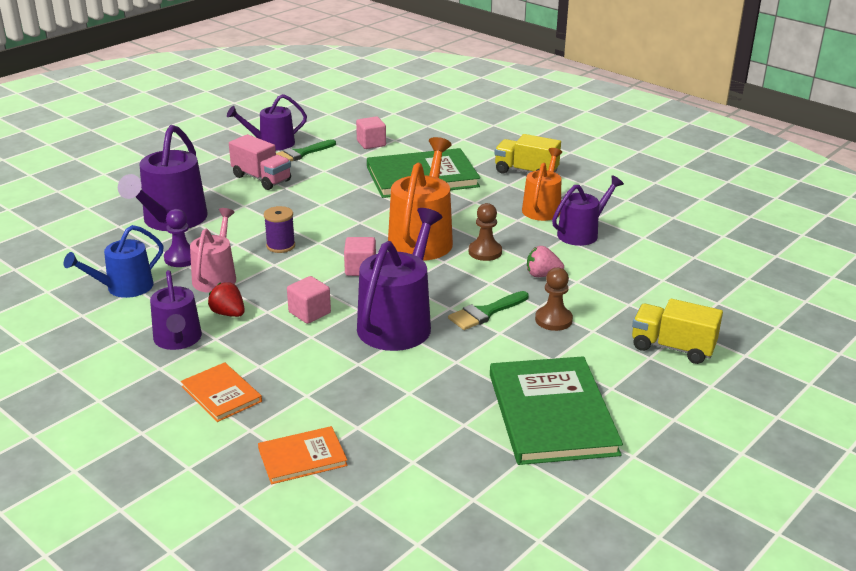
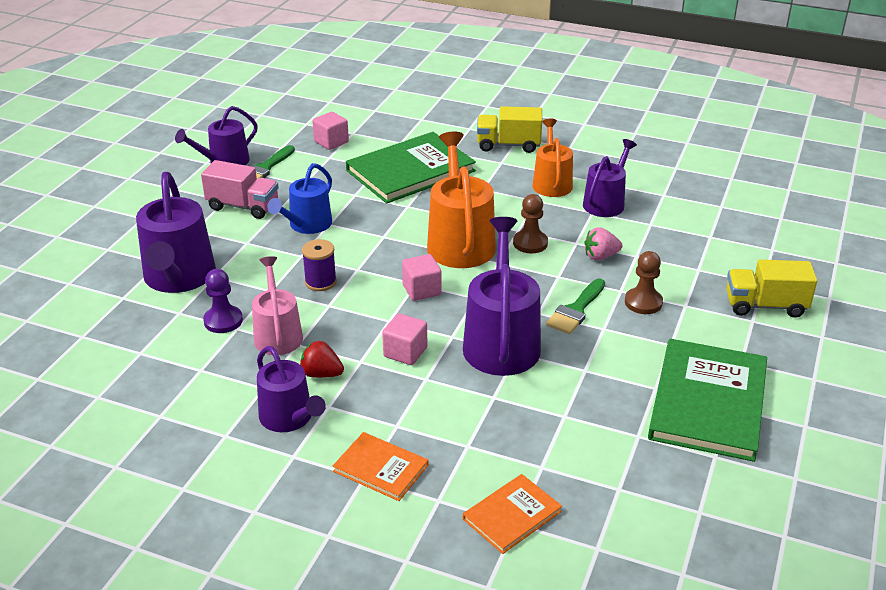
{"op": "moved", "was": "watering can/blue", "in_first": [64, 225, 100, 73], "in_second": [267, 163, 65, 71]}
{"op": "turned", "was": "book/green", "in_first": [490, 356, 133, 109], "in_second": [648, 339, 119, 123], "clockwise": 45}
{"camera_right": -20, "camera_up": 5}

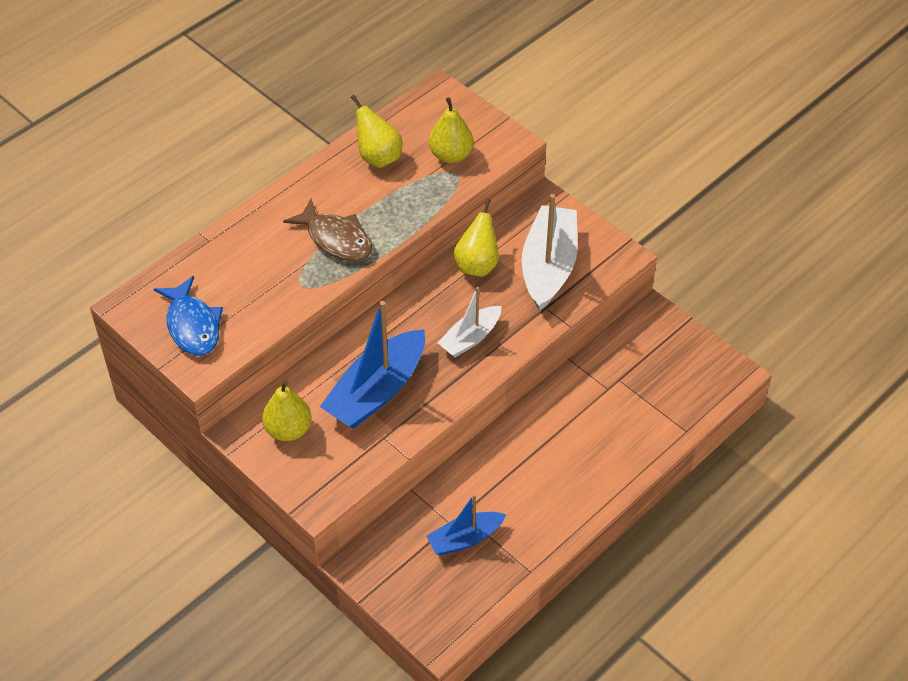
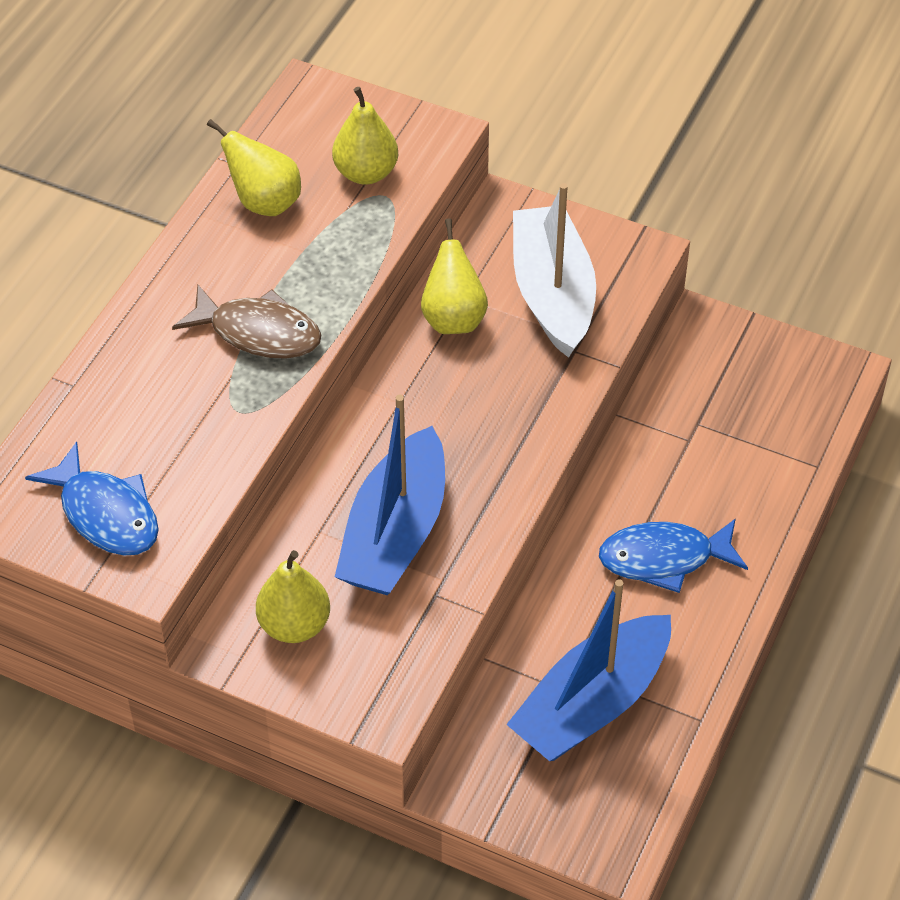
{"op": "resized", "was": "boat/blue", "in_first": [426, 494, 80, 61], "in_second": [506, 579, 165, 182], "ratio": 1.71}
{"op": "added", "now": "fish/blue", "in_second": [599, 518, 149, 75]}
{"op": "removed", "was": "boat/white", "in_first": [438, 287, 63, 70]}
{"camera_right": -20, "camera_up": 0}

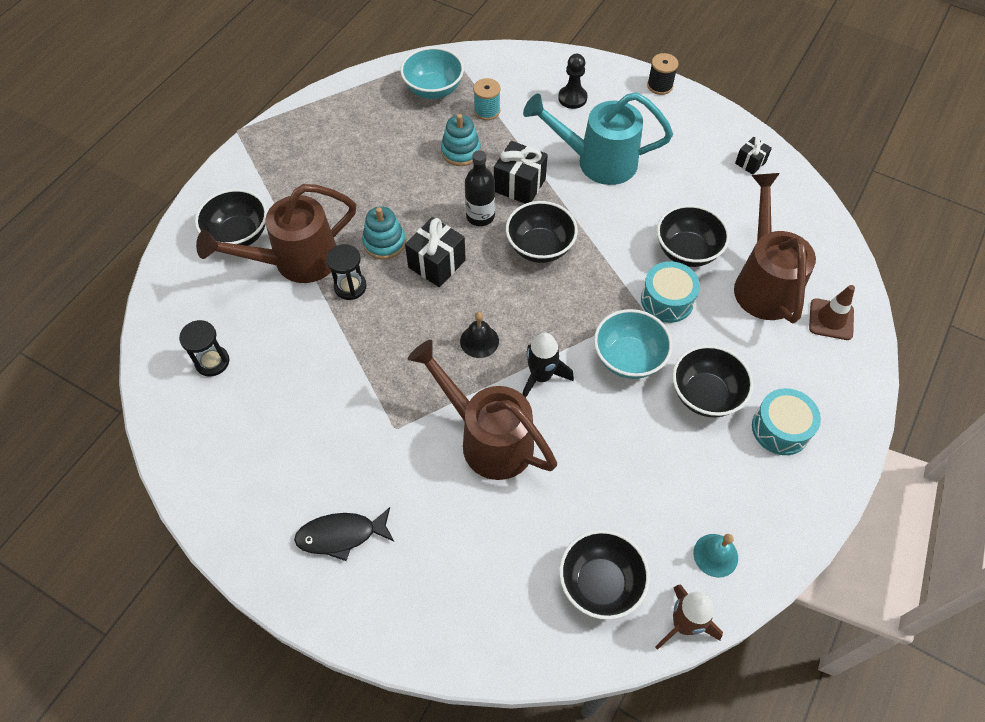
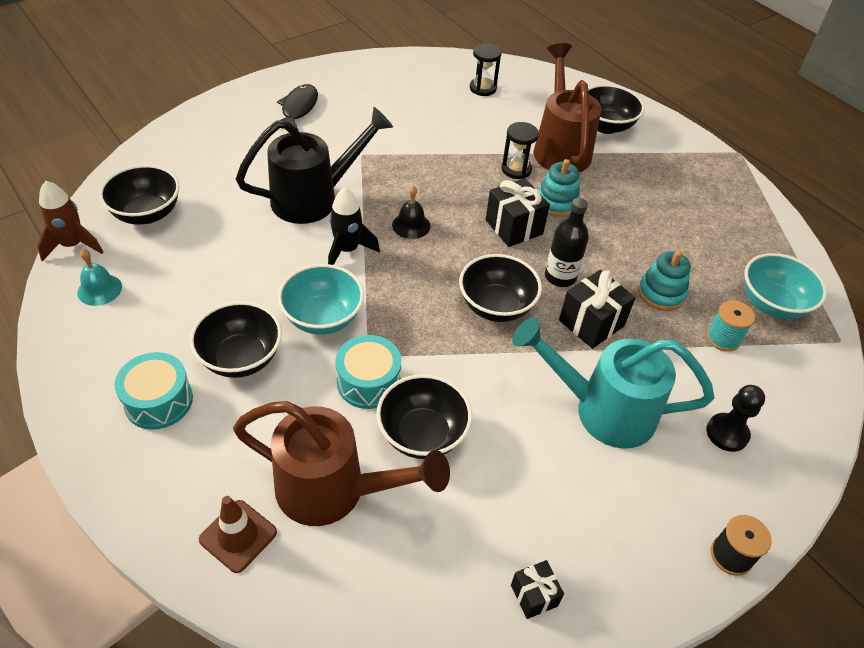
{"op": "recoloured", "was": "watering can/brown", "now": "watering can/black", "in_first": [408, 340, 149, 140], "in_second": [236, 107, 157, 117]}
{"op": "turned", "was": "watering can/turquoise", "in_first": [523, 92, 150, 93], "in_second": [512, 317, 202, 132], "clockwise": -105}
{"camera_right": 110, "camera_up": -10}

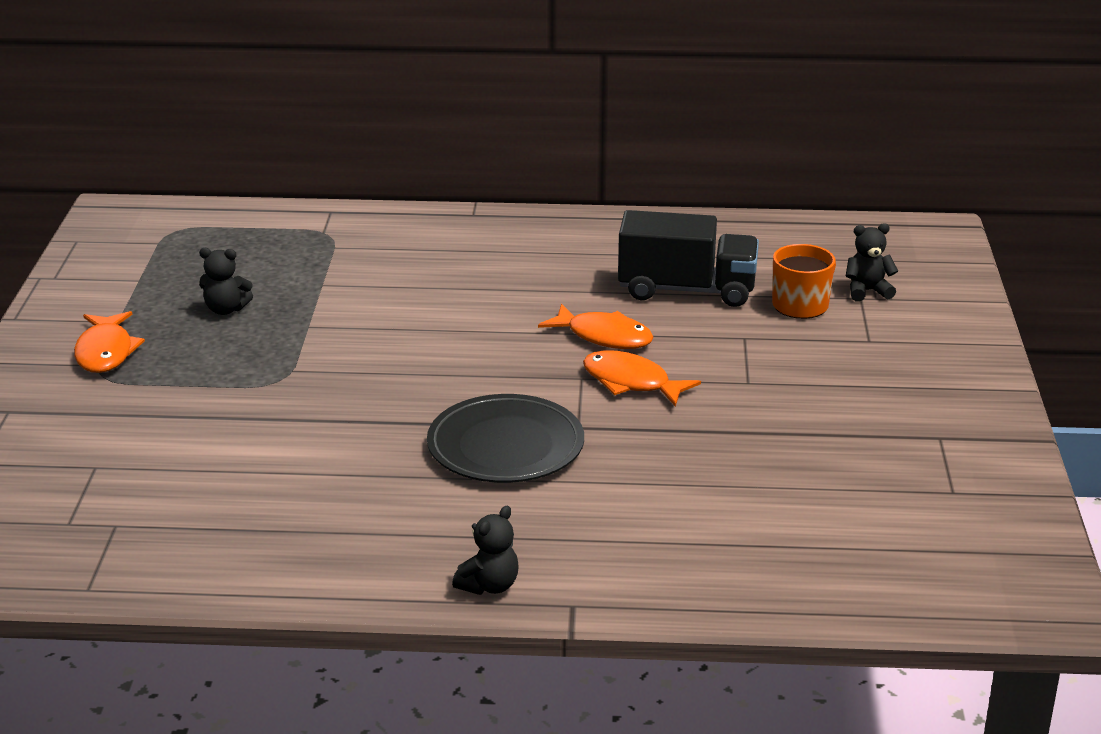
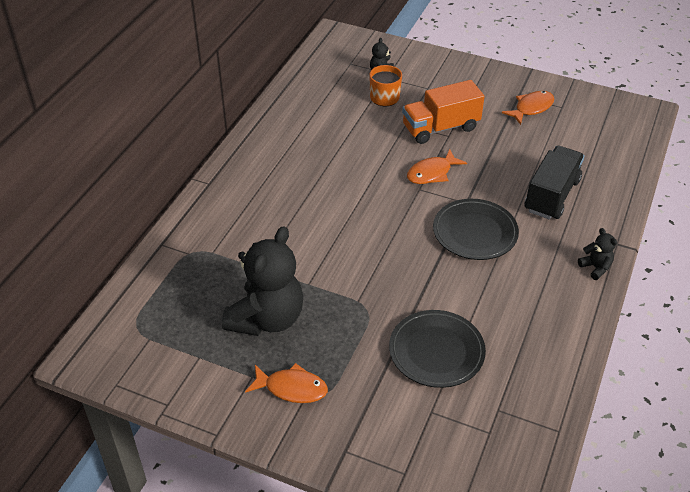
{"op": "resized", "was": "teddy bear/black", "in_first": [199, 248, 54, 67], "in_second": [222, 226, 81, 110], "ratio": 2.35}
{"op": "added", "now": "plate/black", "in_second": [389, 310, 97, 78]}
{"op": "added", "now": "truck/orange", "in_second": [402, 80, 83, 64]}
{"op": "moved", "was": "fish/orange", "in_first": [538, 304, 115, 45], "in_second": [502, 91, 52, 34]}
{"op": "moved", "was": "truck/black", "in_first": [618, 210, 141, 97], "in_second": [524, 146, 61, 74]}
{"camera_right": -70, "camera_up": 15}

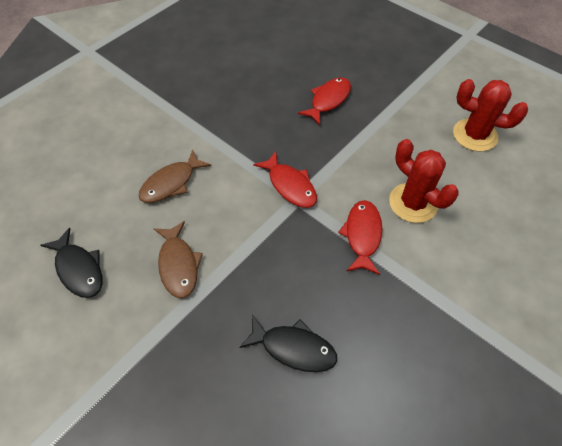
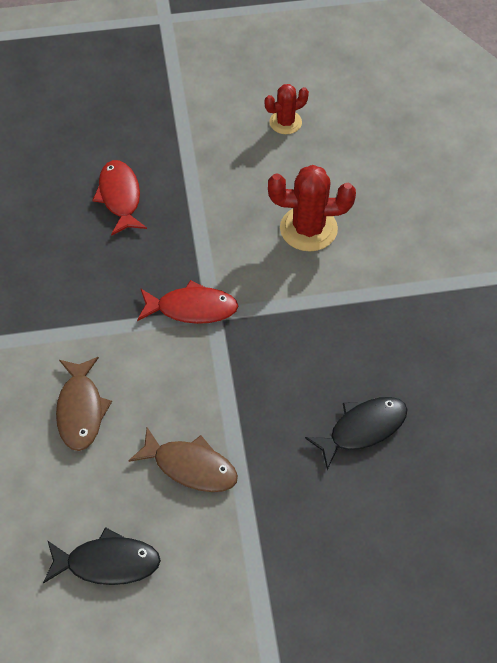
{"op": "resized", "was": "cactus/red", "in_first": [453, 79, 75, 72], "in_second": [265, 84, 44, 50], "ratio": 0.61}
{"op": "removed", "was": "fish/red", "in_first": [338, 200, 45, 75]}
{"camera_right": -50, "camera_up": 0}

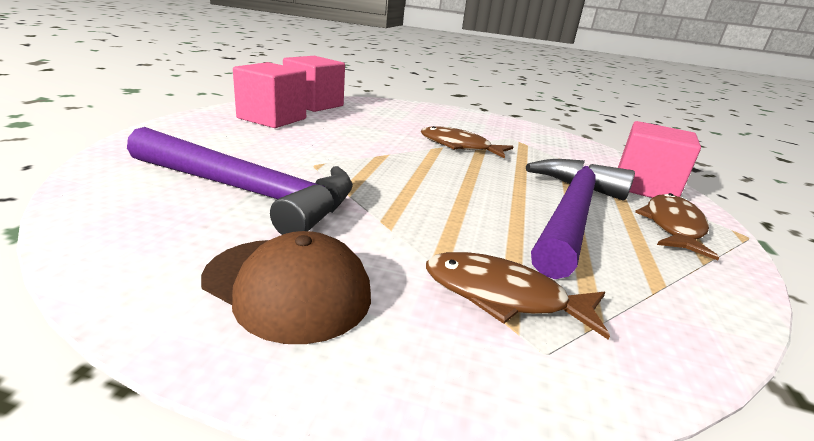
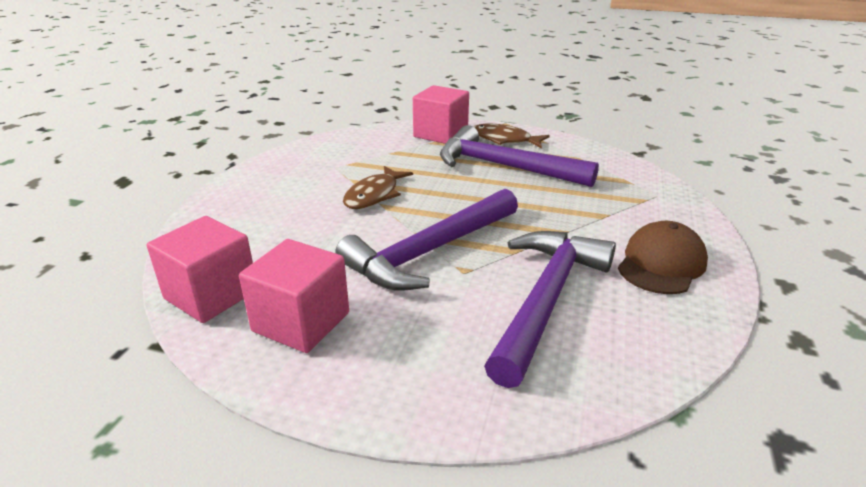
{"op": "added", "now": "hammer/purple", "in_second": [335, 189, 183, 102]}
{"op": "removed", "was": "fish/brown", "in_first": [426, 252, 184, 88]}
{"camera_right": -85, "camera_up": 5}

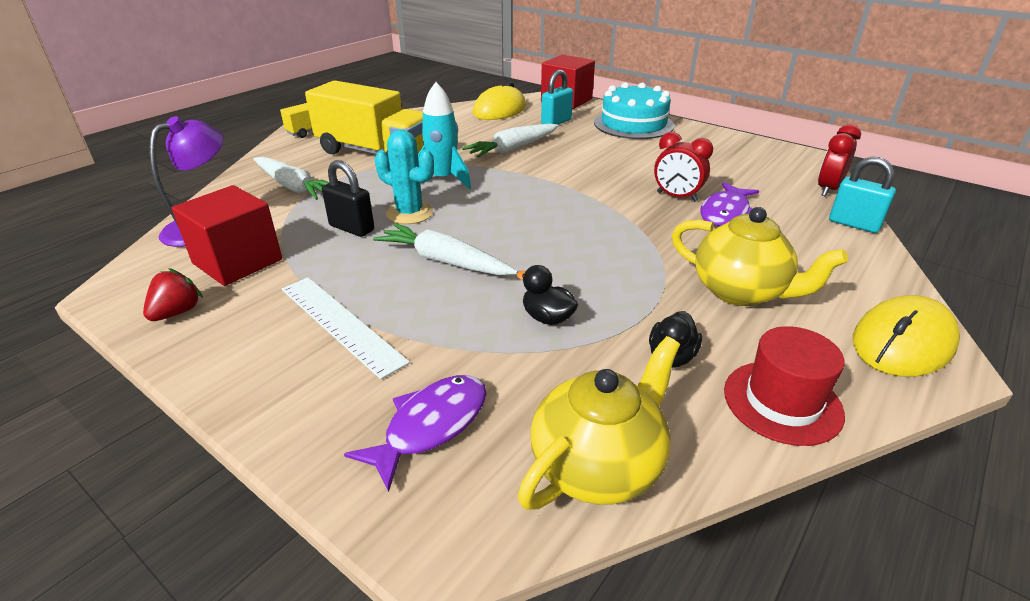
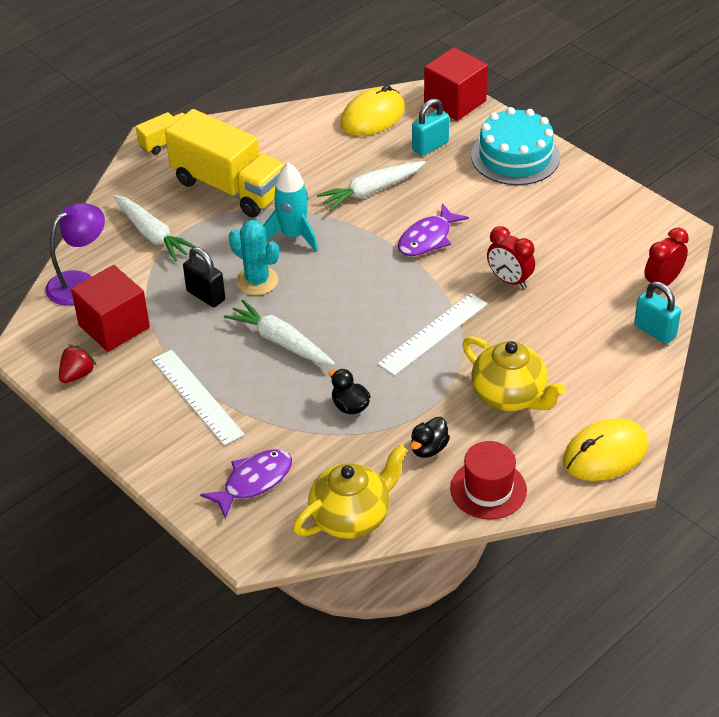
{"op": "added", "now": "ruler/white", "in_second": [377, 293, 111, 83]}
{"op": "moved", "was": "fish/purple", "in_first": [700, 182, 59, 44], "in_second": [398, 203, 71, 53]}
{"camera_right": 10, "camera_up": 10}

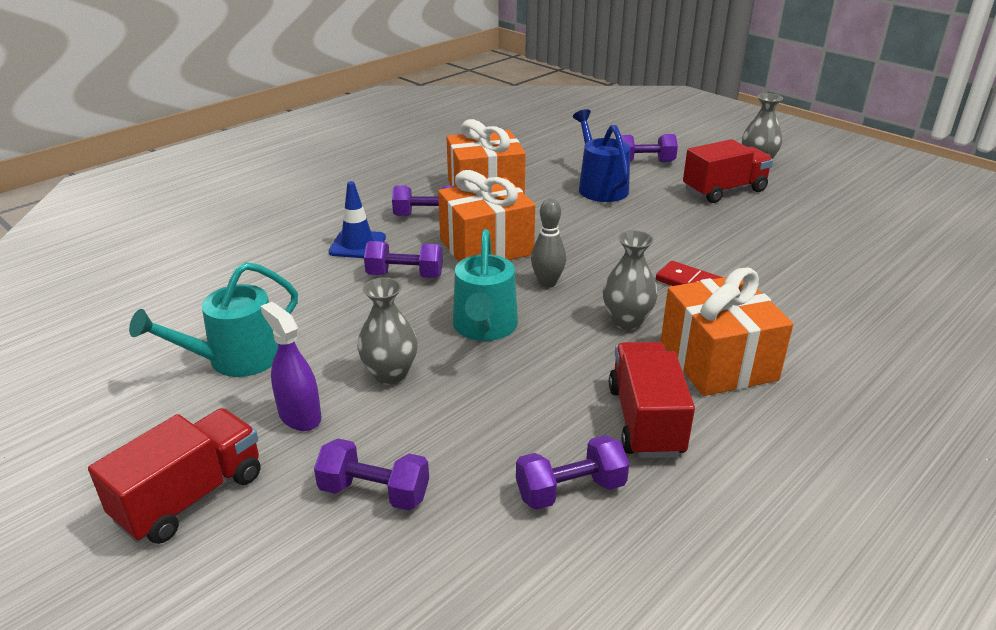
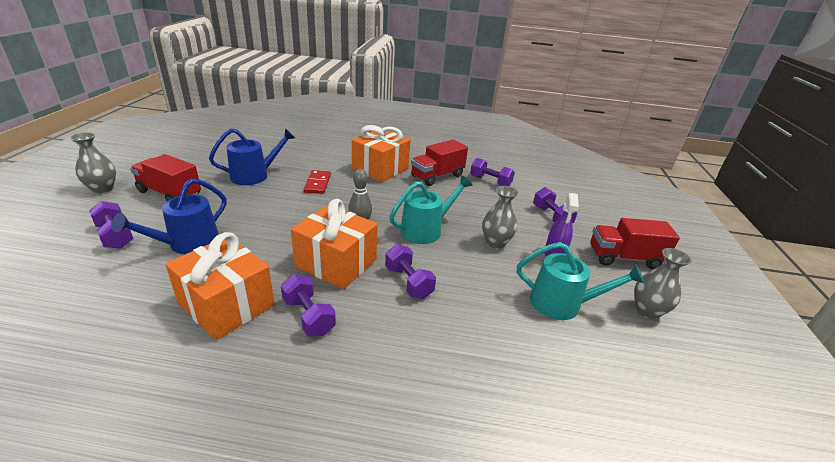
{"op": "added", "now": "watering can/blue", "in_second": [209, 128, 86, 57]}
{"op": "moved", "was": "vase/grey", "in_first": [603, 230, 55, 100], "in_second": [634, 248, 58, 71]}
{"op": "removed", "was": "traffic cone/blue", "in_first": [328, 181, 58, 77]}
{"camera_right": -130, "camera_up": 0}

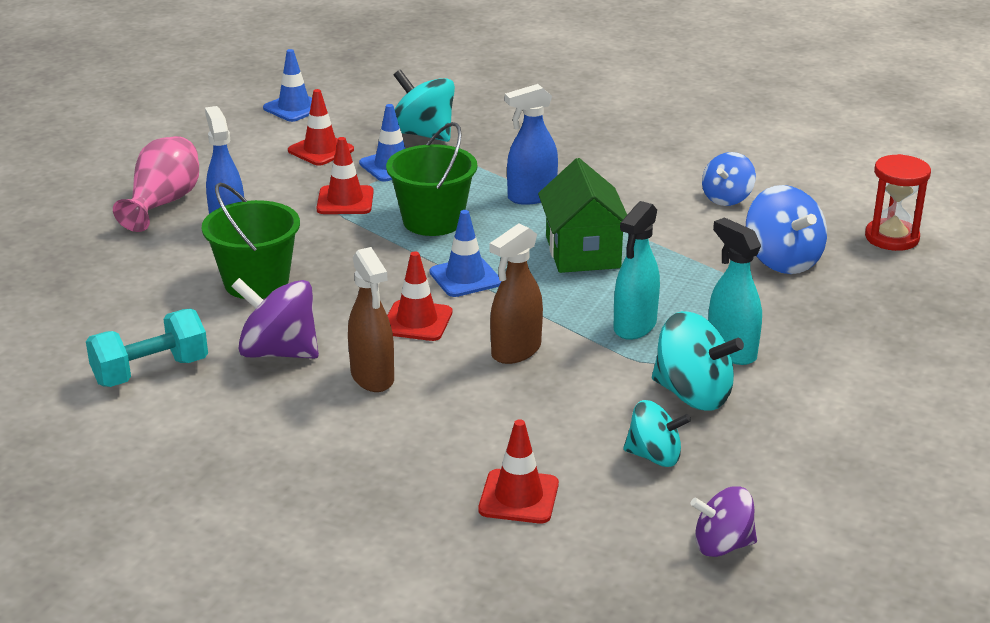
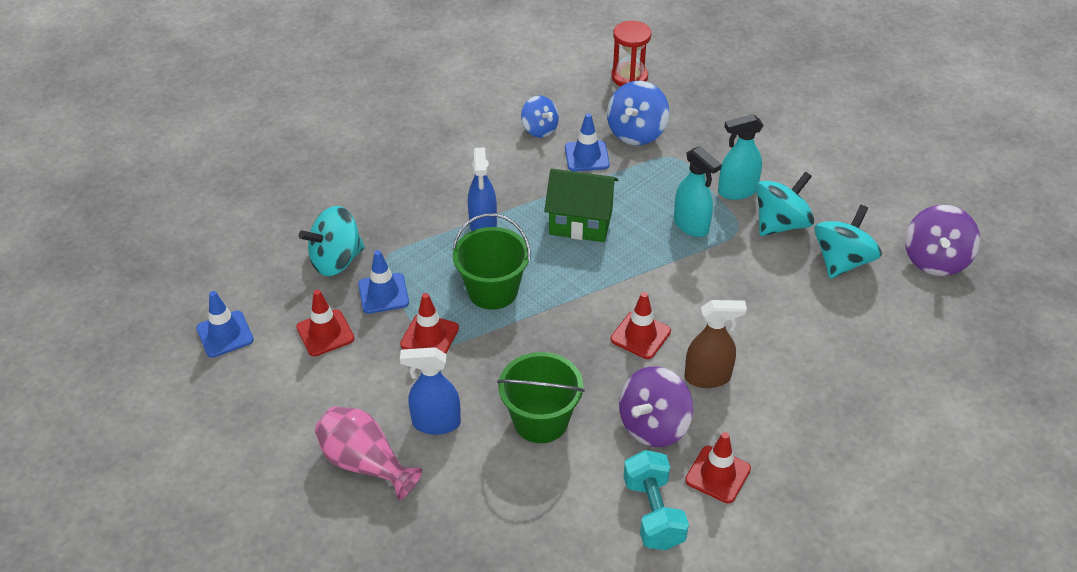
{"op": "moved", "was": "traffic cone/blue", "in_first": [430, 210, 72, 87], "in_second": [565, 113, 45, 58]}
{"op": "turned", "was": "spinning top/blue", "in_first": [746, 185, 81, 89], "in_second": [607, 81, 62, 64], "clockwise": 120}
{"op": "moved", "was": "traffic cone/red", "in_first": [478, 419, 81, 104], "in_second": [685, 432, 66, 71]}
{"op": "resized", "was": "spinning top/turquoise", "in_first": [623, 400, 68, 67], "in_second": [814, 205, 68, 74], "ratio": 1.52}
{"op": "resized", "was": "spinning top/purple", "in_first": [690, 487, 67, 70], "in_second": [905, 205, 75, 71], "ratio": 1.52}
{"op": "removed", "was": "spray bottle/brown", "in_first": [489, 223, 54, 141]}
{"camera_right": -70, "camera_up": 15}

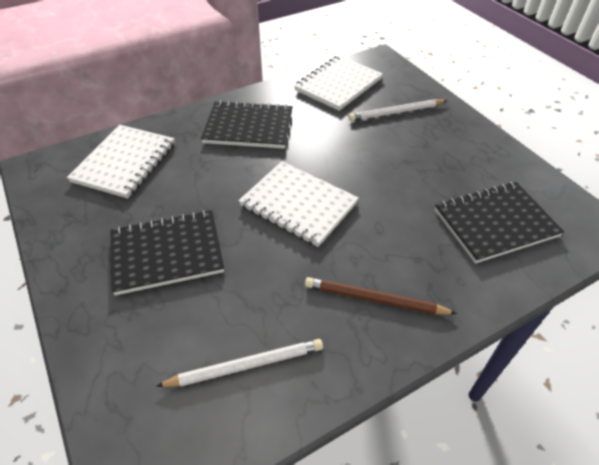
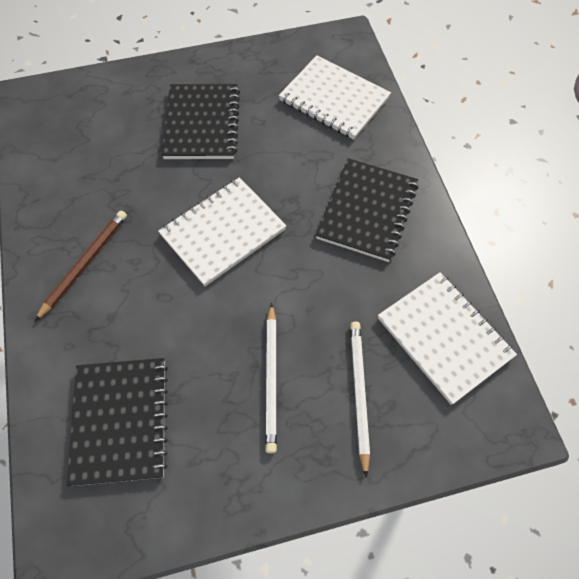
{"op": "moved", "was": "pencil/white", "in_first": [156, 339, 167, 48], "in_second": [265, 303, 12, 150]}
{"camera_right": 105, "camera_up": 15}

